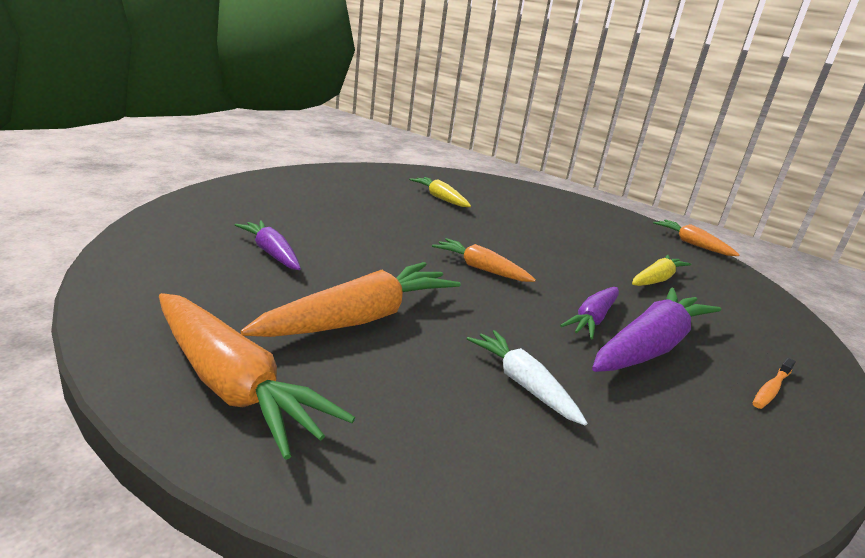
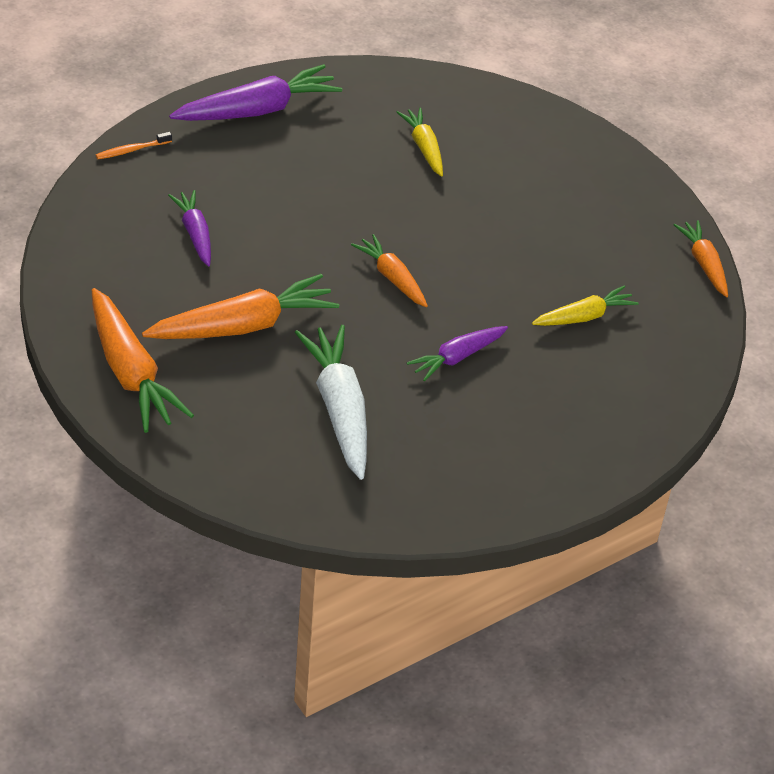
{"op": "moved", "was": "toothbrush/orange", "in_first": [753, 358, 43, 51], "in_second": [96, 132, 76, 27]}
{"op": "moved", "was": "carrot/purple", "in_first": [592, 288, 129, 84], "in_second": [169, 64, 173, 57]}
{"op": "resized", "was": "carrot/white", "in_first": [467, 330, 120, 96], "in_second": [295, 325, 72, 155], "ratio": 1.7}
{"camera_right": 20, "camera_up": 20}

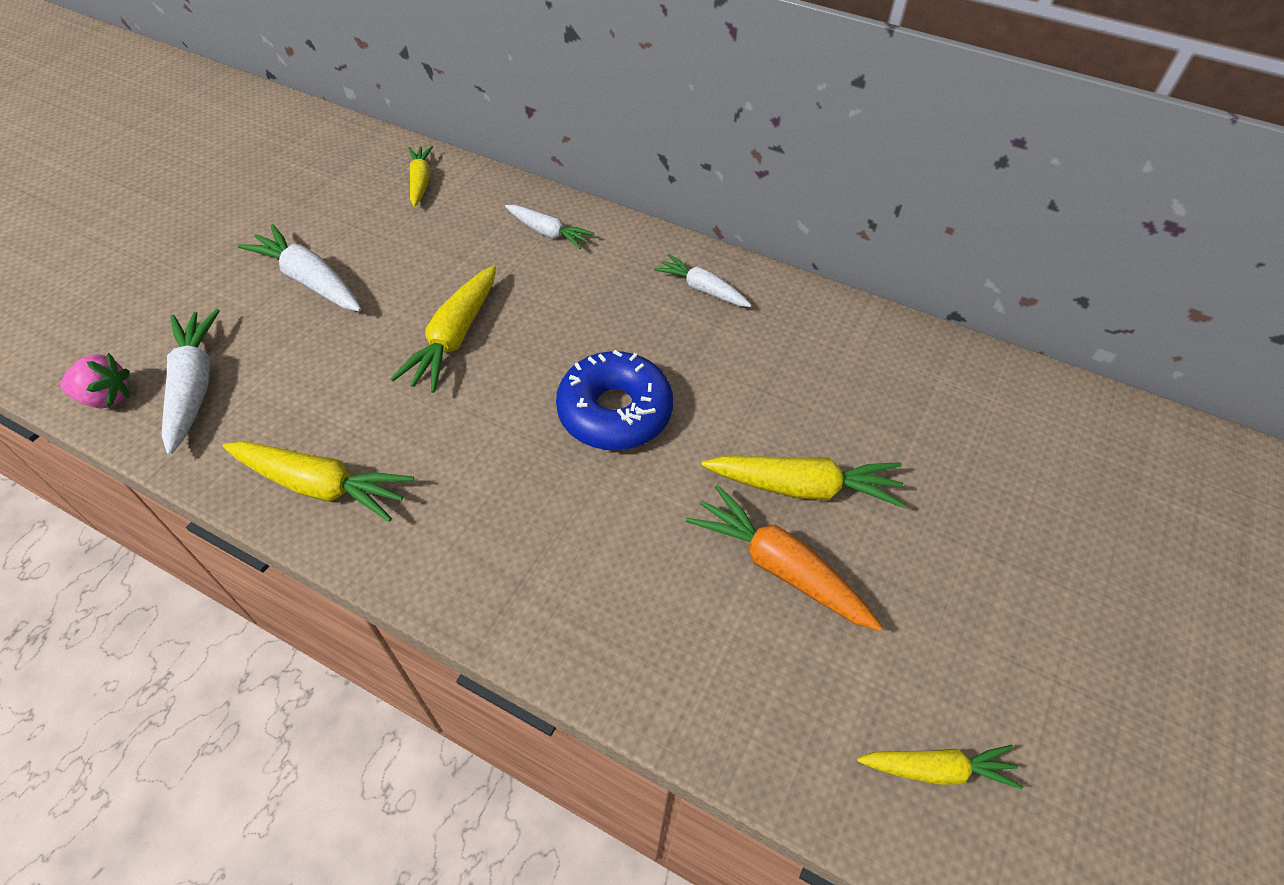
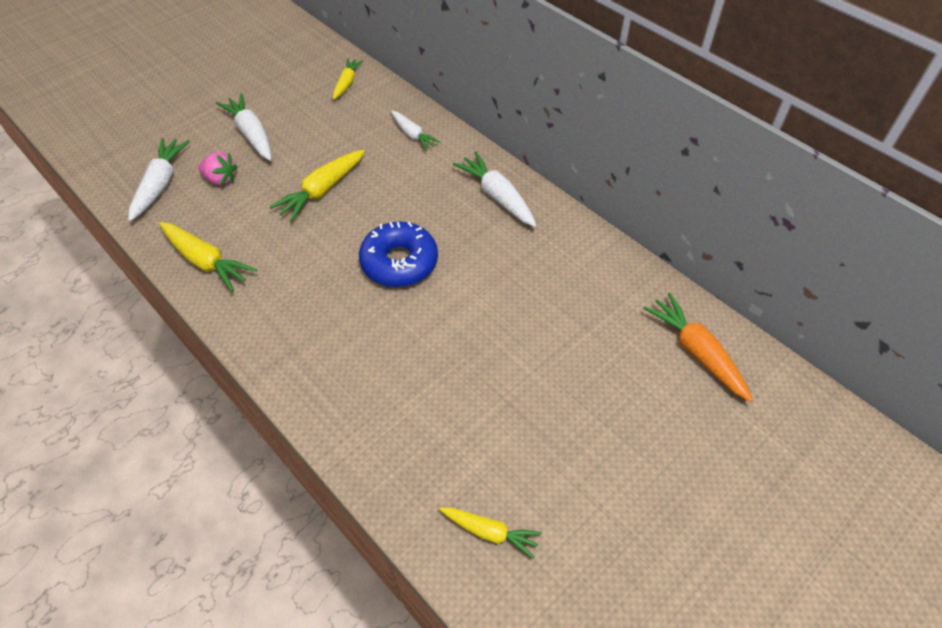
{"op": "moved", "was": "strawberry/pink", "in_first": [60, 353, 70, 56], "in_second": [198, 152, 40, 34]}
{"op": "resized", "was": "carrot/white", "in_first": [654, 254, 98, 53], "in_second": [452, 151, 85, 76], "ratio": 1.55}
{"op": "moved", "was": "carrot/orange", "in_first": [686, 485, 196, 146], "in_second": [643, 293, 110, 109]}
{"op": "removed", "was": "carrot/yellow", "in_first": [701, 456, 205, 52]}
{"camera_right": 20, "camera_up": 0}

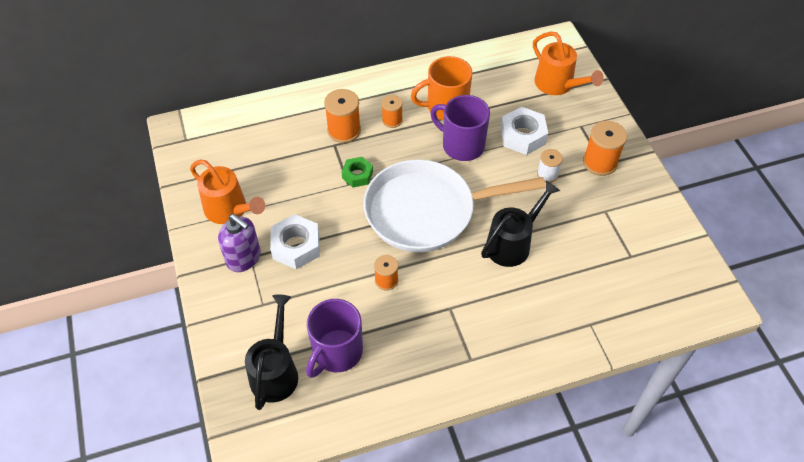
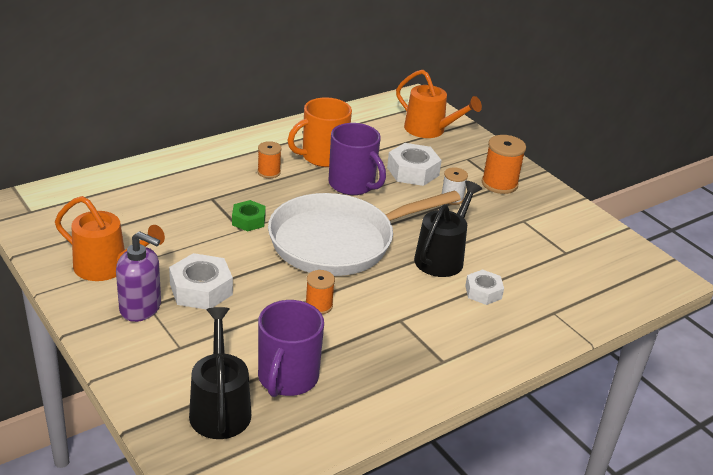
{"op": "turned", "was": "mug/purple", "in_first": [430, 95, 60, 66], "in_second": [328, 123, 58, 72], "clockwise": -150}
{"op": "added", "now": "nut/white", "in_second": [465, 269, 39, 36]}
{"op": "removed", "was": "spool/orange", "in_first": [324, 89, 37, 54]}
{"camera_right": -20, "camera_up": -20}

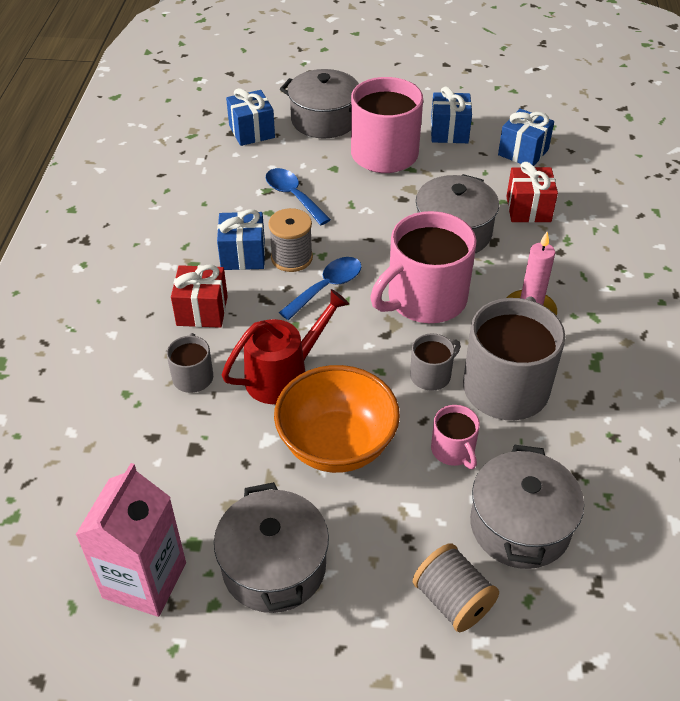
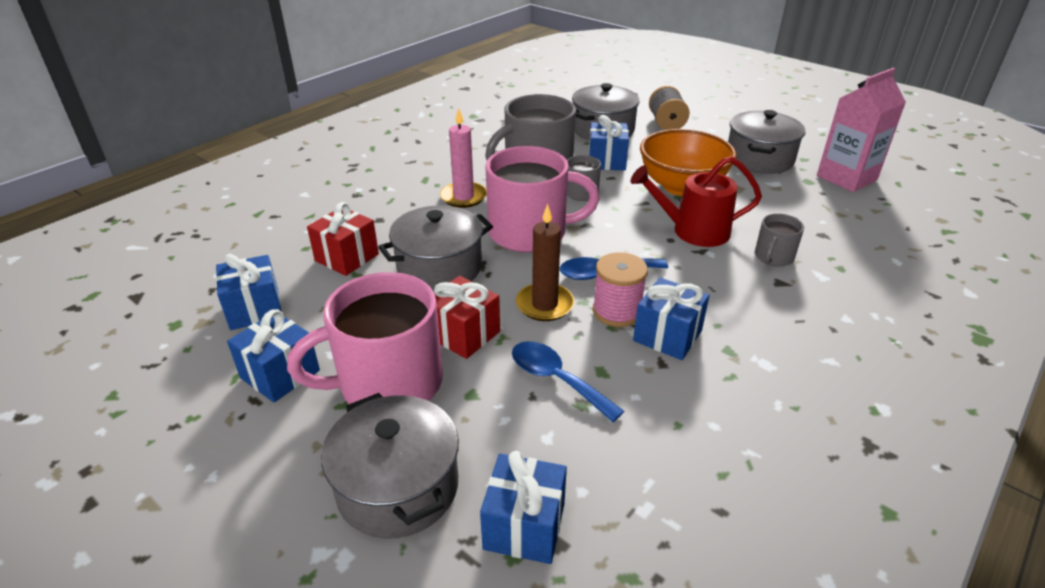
{"op": "moved", "was": "gift/red", "in_first": [171, 265, 57, 63], "in_second": [434, 276, 66, 83]}
{"op": "turned", "was": "spoon/blue", "in_first": [266, 168, 65, 57], "in_second": [512, 341, 112, 81], "clockwise": 135}
{"op": "added", "now": "candle/brown", "in_second": [516, 204, 58, 117]}
{"op": "replaced", "was": "mug/pink", "now": "gift/blue", "in_first": [431, 405, 49, 64], "in_second": [589, 115, 40, 56]}
{"op": "recoloured", "was": "spool/grey", "now": "spool/pink", "in_first": [268, 208, 45, 64], "in_second": [593, 252, 55, 75]}
{"camera_right": -145, "camera_up": -10}

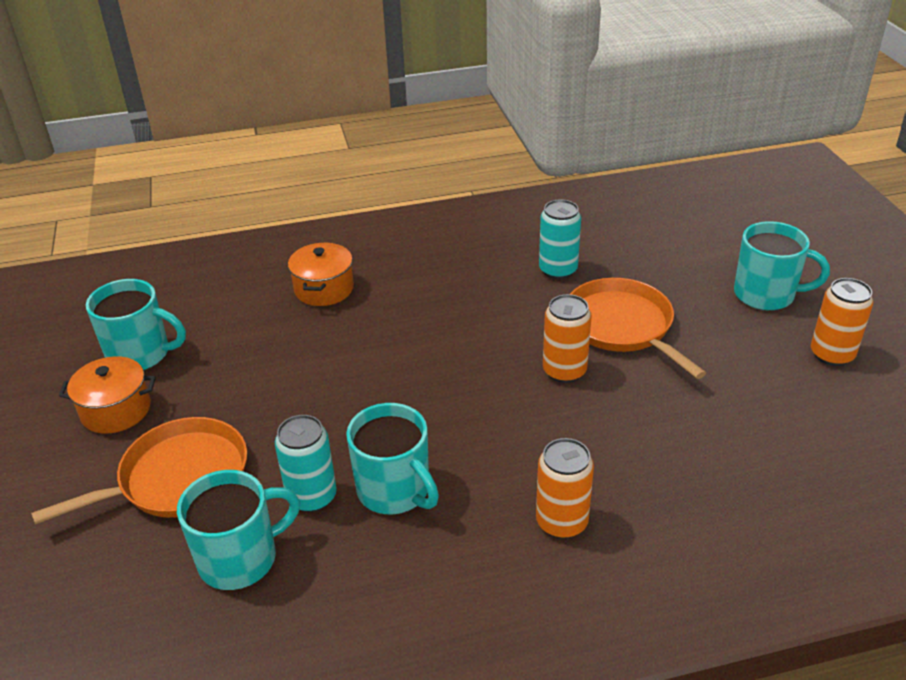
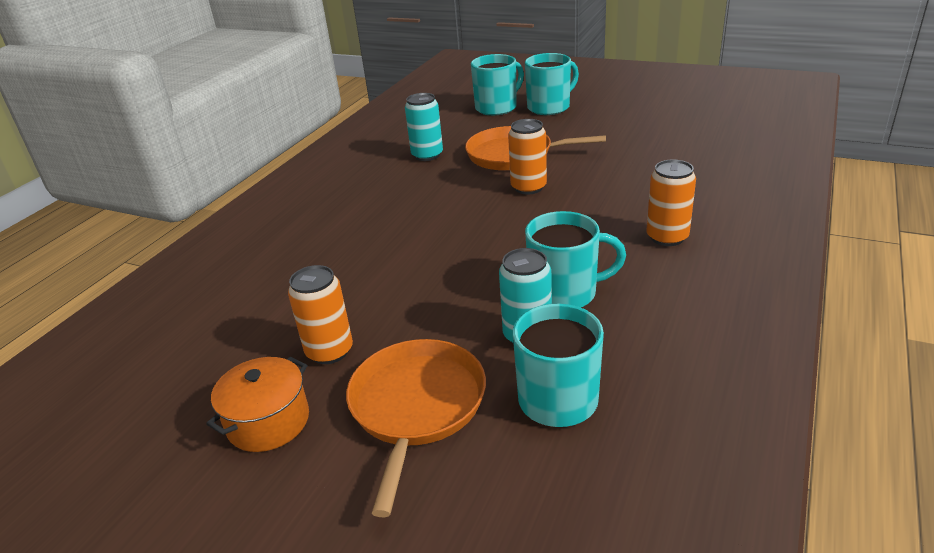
{"op": "moved", "was": "can/orange", "in_first": [811, 278, 62, 88], "in_second": [288, 265, 65, 99]}
{"op": "moved", "was": "mug/turquoise", "in_first": [86, 279, 100, 91], "in_second": [471, 54, 53, 62]}
{"op": "removed", "was": "pot/orange", "in_first": [288, 243, 66, 63]}
{"camera_right": -50, "camera_up": -5}

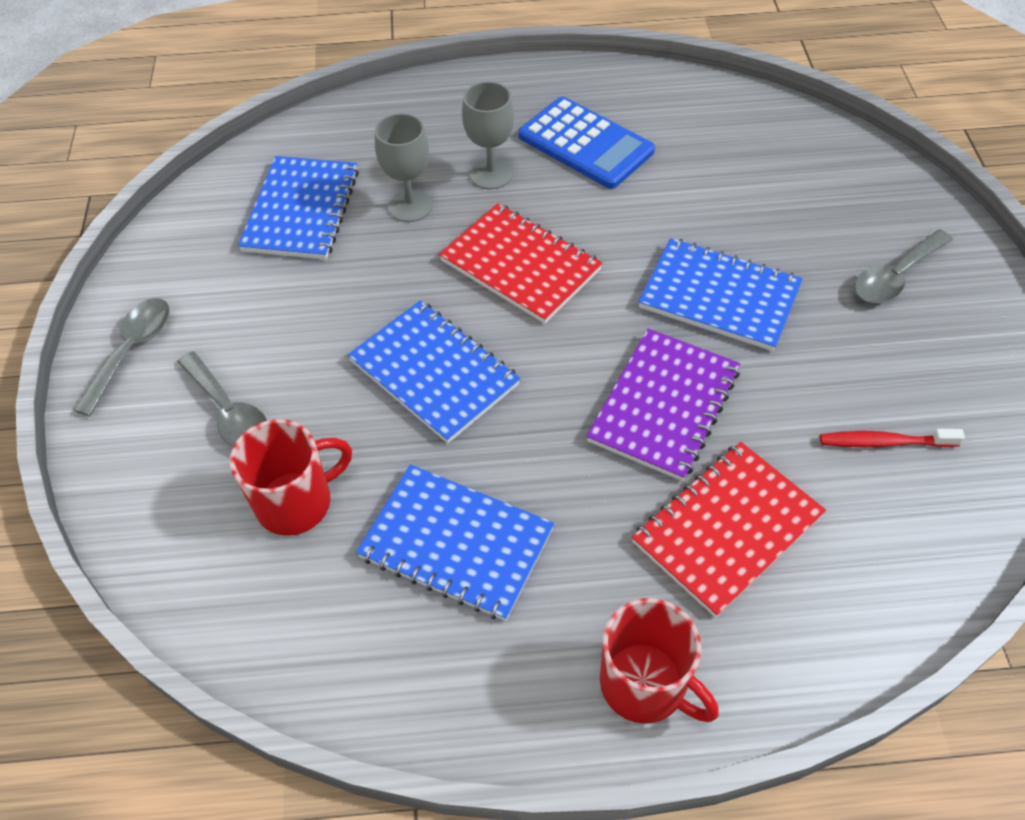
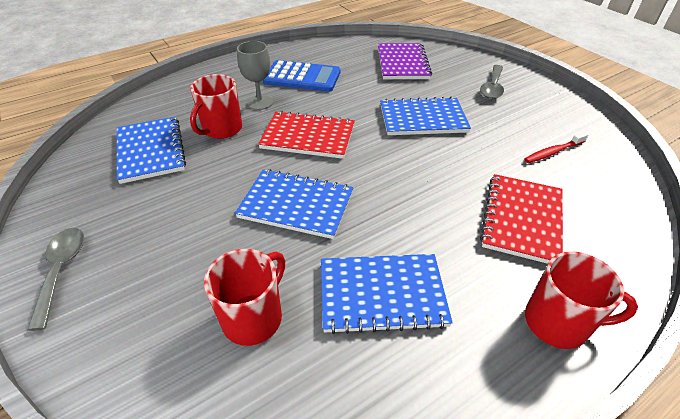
{"op": "replaced", "was": "goblet/grey", "now": "mug/red", "in_first": [375, 113, 58, 109], "in_second": [190, 74, 52, 65]}
{"op": "moved", "was": "notebook/purple", "in_first": [586, 328, 154, 153], "in_second": [378, 43, 54, 36]}
{"op": "removed", "was": "spoon/grey", "in_first": [177, 351, 91, 96]}
{"camera_right": -30, "camera_up": -10}

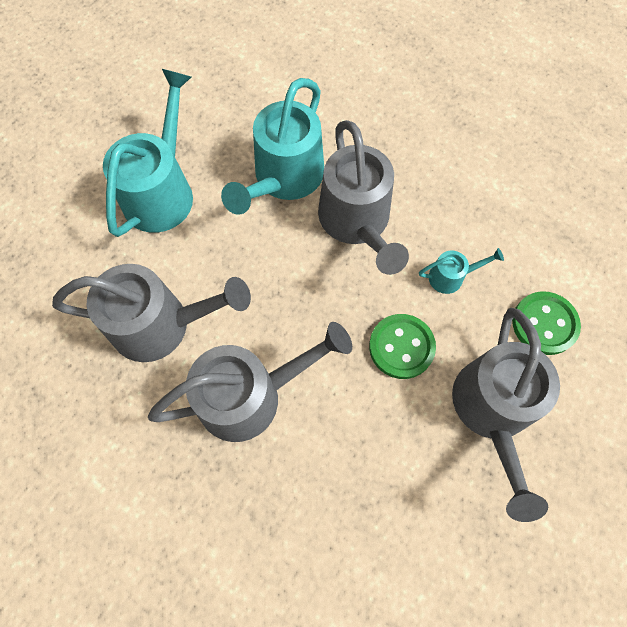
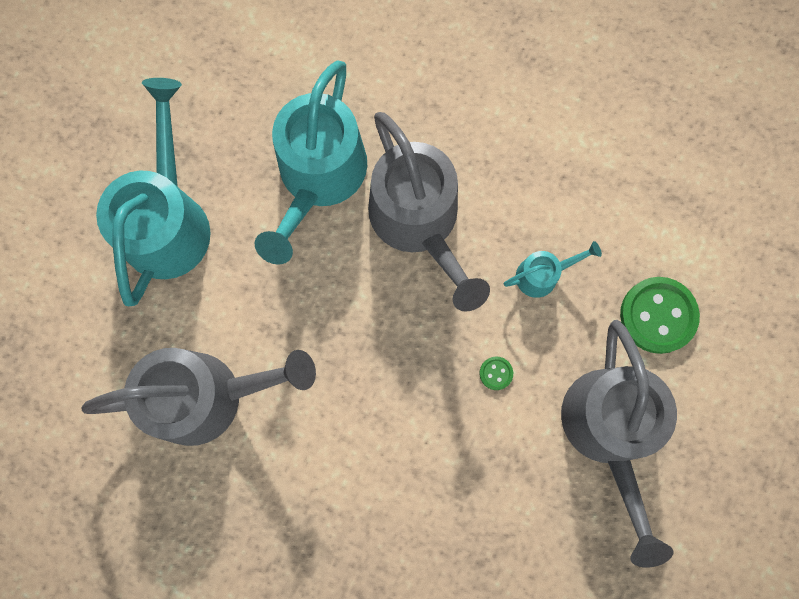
{"op": "resized", "was": "button/green", "in_first": [369, 314, 67, 65], "in_second": [480, 356, 33, 34], "ratio": 0.43}
{"op": "removed", "was": "watering can/grey", "in_first": [148, 322, 204, 120]}
{"camera_right": -10, "camera_up": 10}

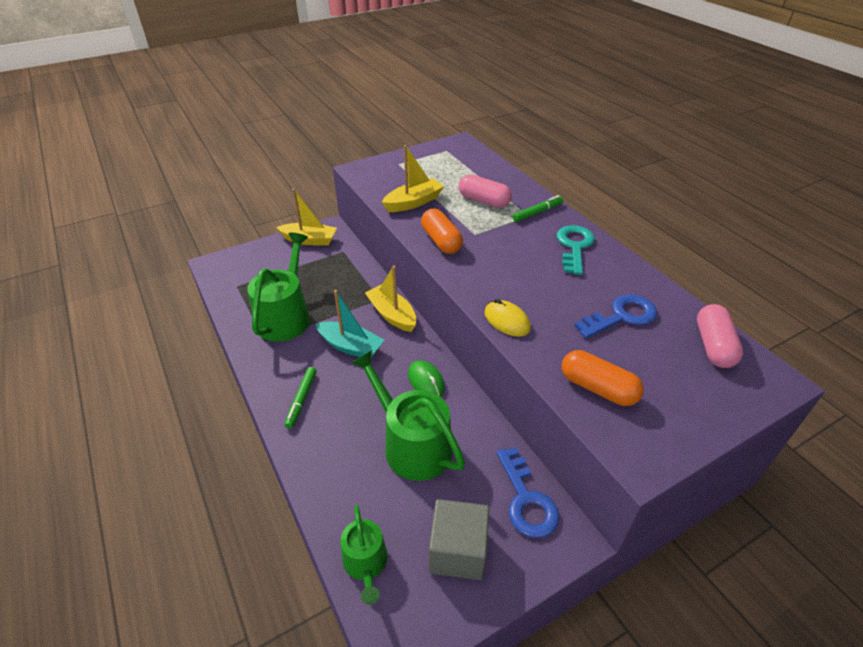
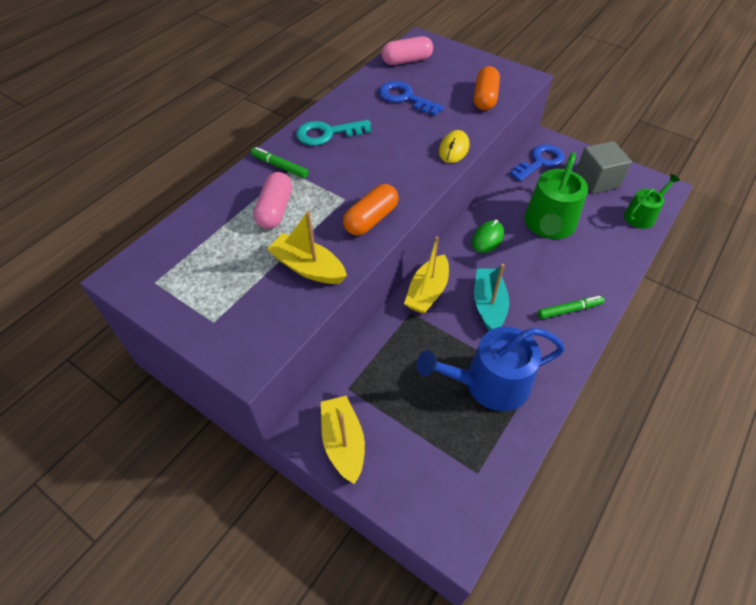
{"op": "recoloured", "was": "watering can/green", "now": "watering can/blue", "in_first": [247, 233, 63, 109], "in_second": [417, 326, 148, 85]}
{"camera_right": -115, "camera_up": 10}

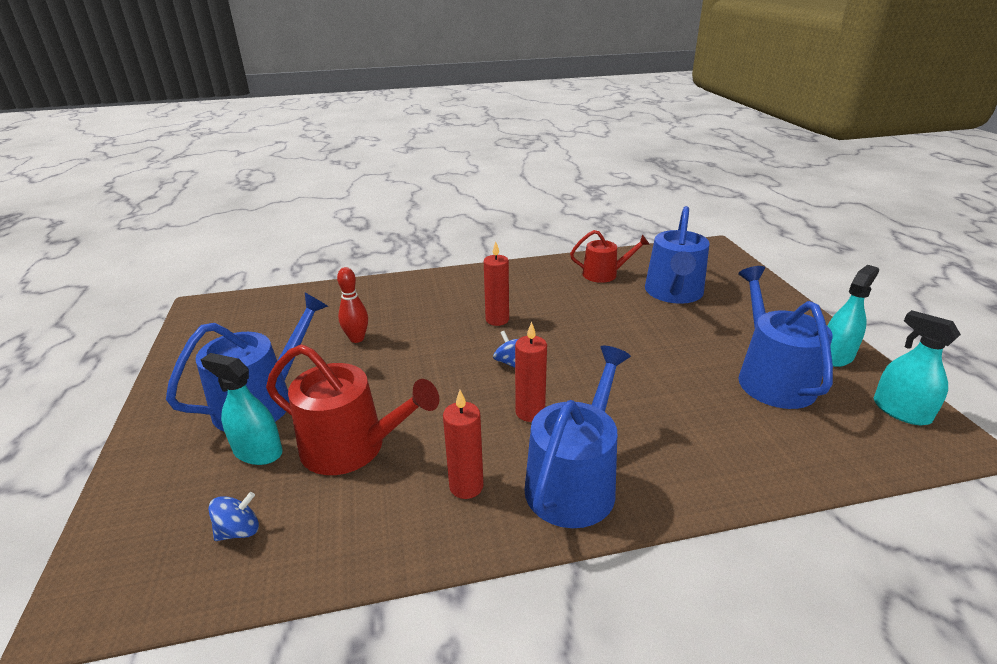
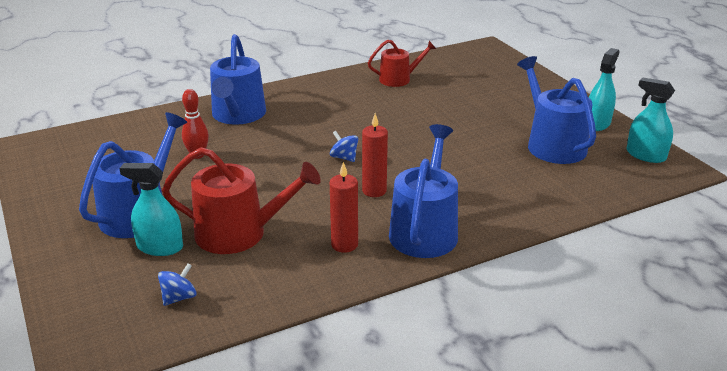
{"op": "moved", "was": "watering can/blue", "in_first": [645, 206, 65, 98], "in_second": [210, 34, 56, 91]}
{"op": "removed", "was": "candle/red", "in_first": [484, 241, 25, 85]}
{"camera_right": -15, "camera_up": 0}

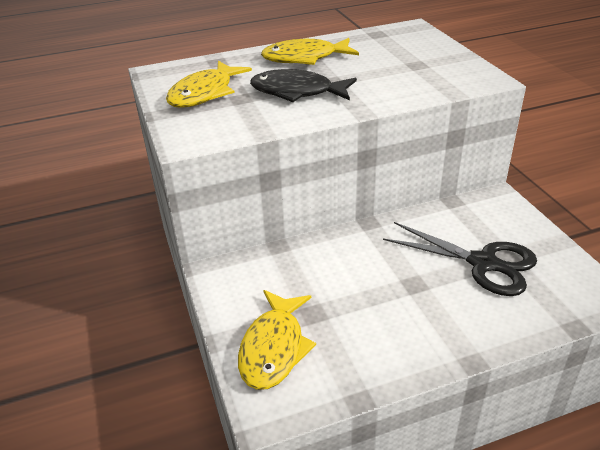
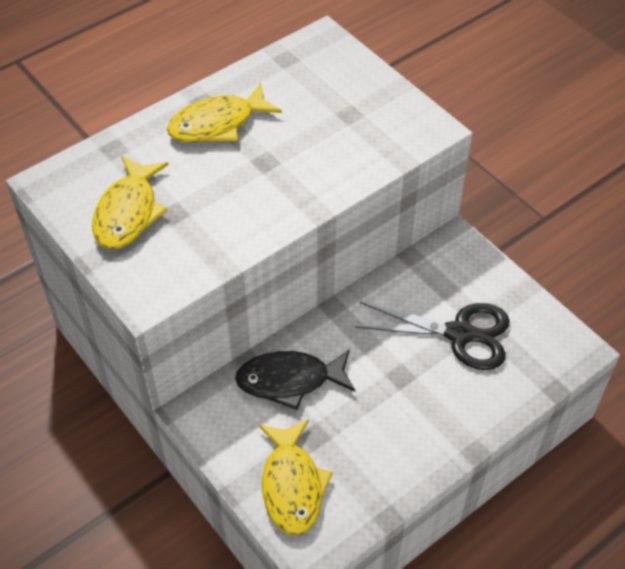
{"op": "moved", "was": "fish/black", "in_first": [250, 69, 107, 33], "in_second": [235, 349, 120, 61]}
{"camera_right": -20, "camera_up": 15}

